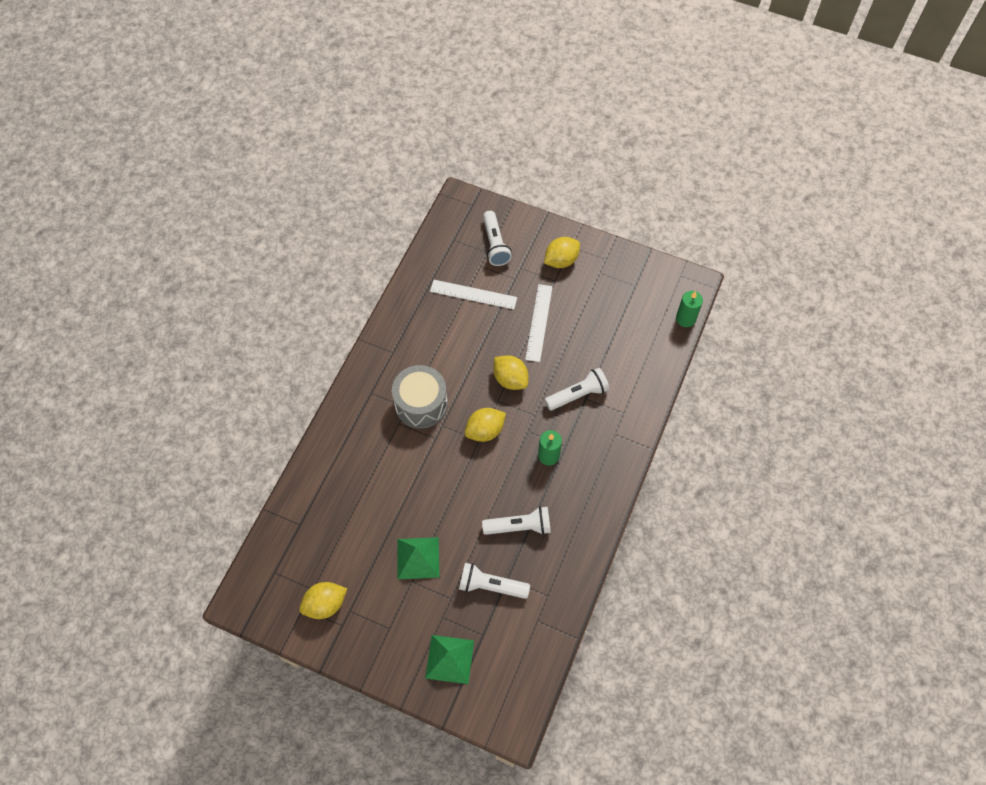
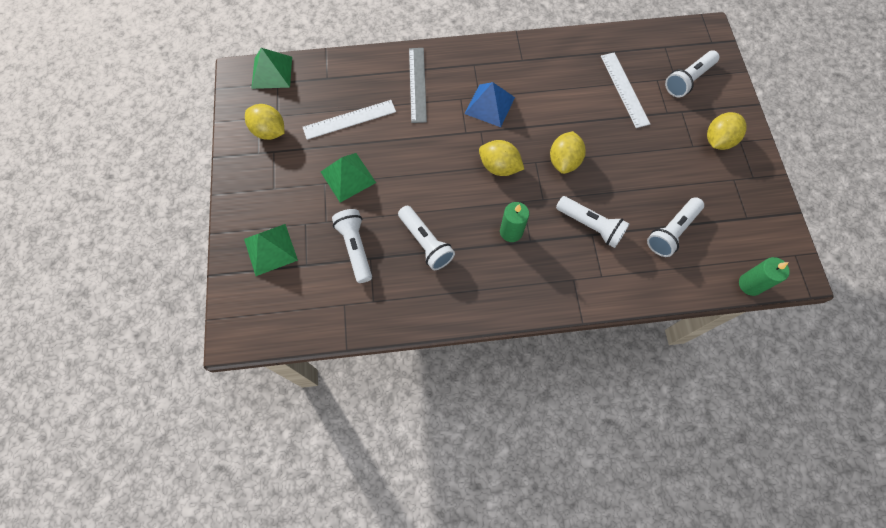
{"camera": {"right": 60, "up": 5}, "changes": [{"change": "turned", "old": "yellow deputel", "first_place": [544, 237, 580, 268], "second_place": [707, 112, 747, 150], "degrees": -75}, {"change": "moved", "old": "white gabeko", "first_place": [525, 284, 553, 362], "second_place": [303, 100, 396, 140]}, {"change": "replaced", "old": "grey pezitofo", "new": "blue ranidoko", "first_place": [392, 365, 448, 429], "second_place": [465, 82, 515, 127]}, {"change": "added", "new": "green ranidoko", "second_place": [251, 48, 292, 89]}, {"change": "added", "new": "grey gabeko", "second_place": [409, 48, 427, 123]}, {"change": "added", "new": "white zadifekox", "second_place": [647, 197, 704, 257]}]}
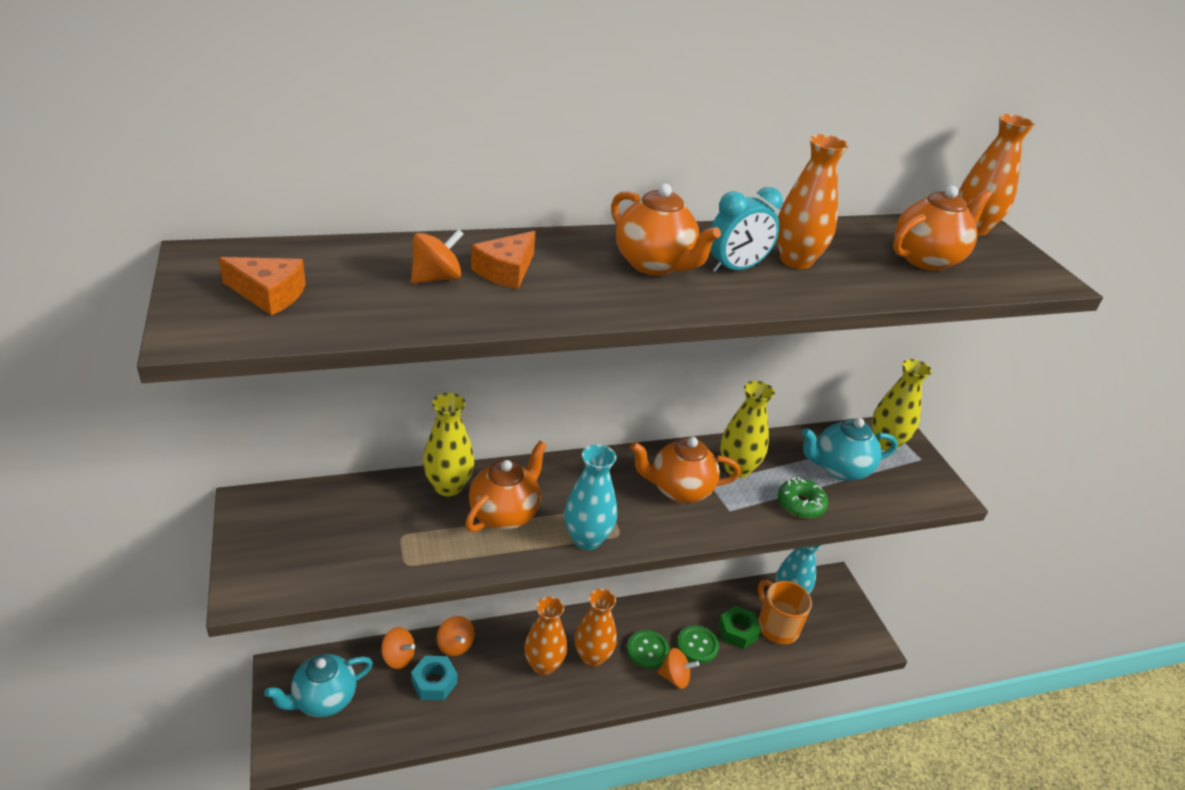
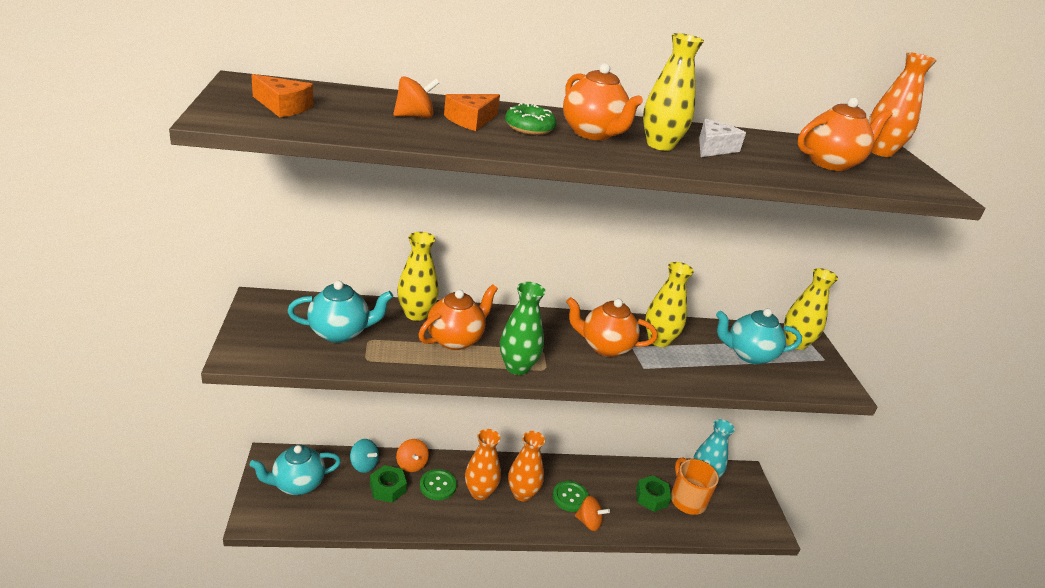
{"camera": {"right": 10, "up": -5}, "changes": [{"change": "replaced", "old": "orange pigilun", "new": "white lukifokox", "first_place": [777, 134, 849, 269], "second_place": [699, 119, 746, 157]}, {"change": "replaced", "old": "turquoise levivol", "new": "yellow pigilun", "first_place": [710, 187, 783, 273], "second_place": [643, 33, 704, 151]}, {"change": "recoloured", "old": "turquoise pigilun", "new": "green pigilun", "first_place": [564, 444, 617, 550], "second_place": [500, 282, 545, 375]}, {"change": "moved", "old": "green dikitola", "first_place": [778, 477, 828, 518], "second_place": [505, 103, 557, 135]}, {"change": "moved", "old": "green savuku", "first_place": [677, 625, 719, 663], "second_place": [420, 469, 457, 500]}, {"change": "recoloured", "old": "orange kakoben", "new": "turquoise kakoben", "first_place": [381, 627, 415, 669], "second_place": [350, 439, 379, 473]}, {"change": "recoloured", "old": "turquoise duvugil", "new": "green duvugil", "first_place": [411, 656, 457, 700], "second_place": [370, 465, 407, 503]}, {"change": "added", "new": "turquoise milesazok", "second_place": [287, 280, 393, 343]}]}
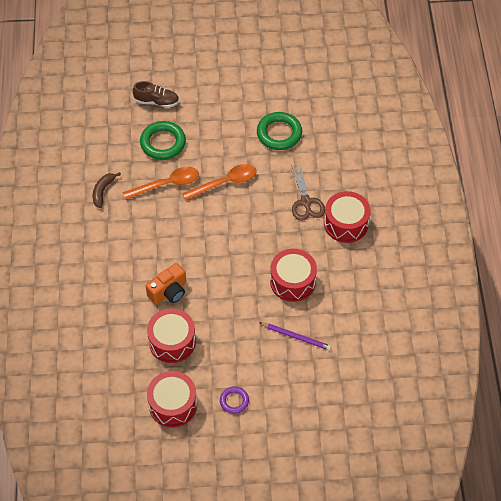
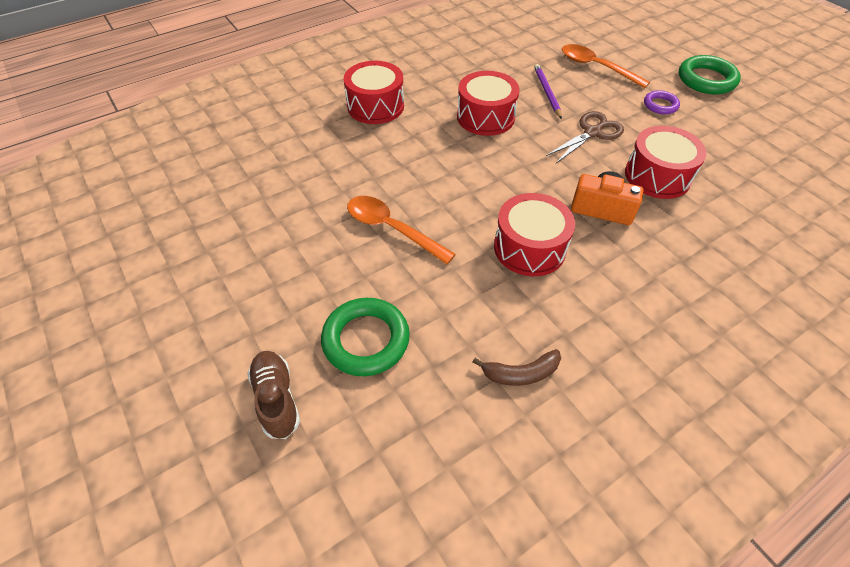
{"camera": {"right": -120, "up": -5}, "changes": [{"change": "moved", "old": "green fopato", "first_place": [257, 112, 302, 150], "second_place": [679, 55, 741, 94]}, {"change": "moved", "old": "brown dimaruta", "first_place": [291, 163, 325, 221], "second_place": [546, 111, 624, 163]}, {"change": "moved", "old": "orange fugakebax", "first_place": [123, 167, 199, 200], "second_place": [562, 44, 650, 88]}, {"change": "moved", "old": "red pezitofo", "first_place": [147, 371, 197, 427], "second_place": [494, 193, 575, 276]}]}
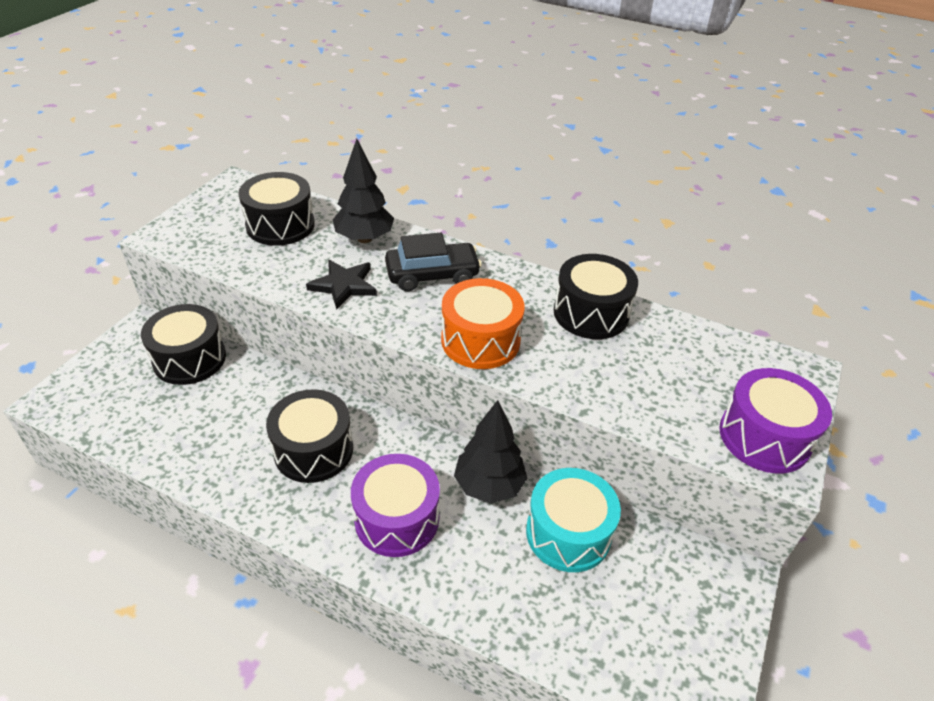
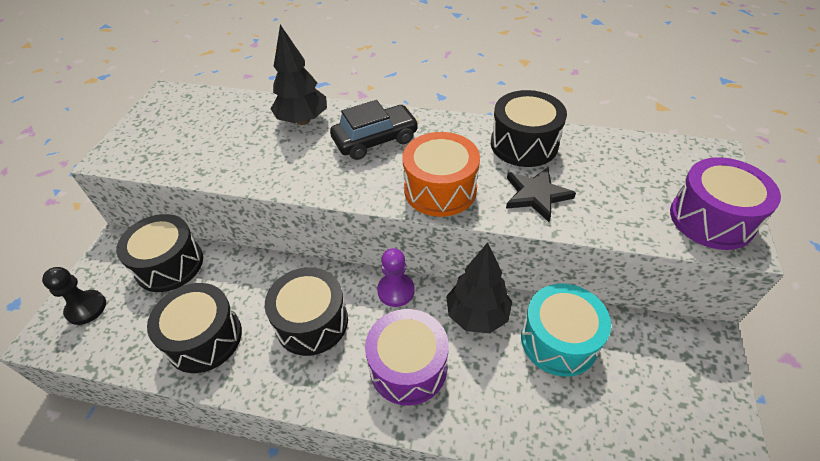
{"camera": {"right": -10, "up": 5}, "changes": [{"change": "moved", "old": "black pezitofo", "first_place": [238, 172, 315, 246], "second_place": [147, 283, 242, 373]}, {"change": "moved", "old": "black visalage", "first_place": [306, 260, 377, 310], "second_place": [506, 167, 576, 222]}, {"change": "added", "new": "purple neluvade", "second_place": [377, 248, 415, 307]}, {"change": "added", "new": "black neluvade", "second_place": [42, 267, 106, 325]}]}
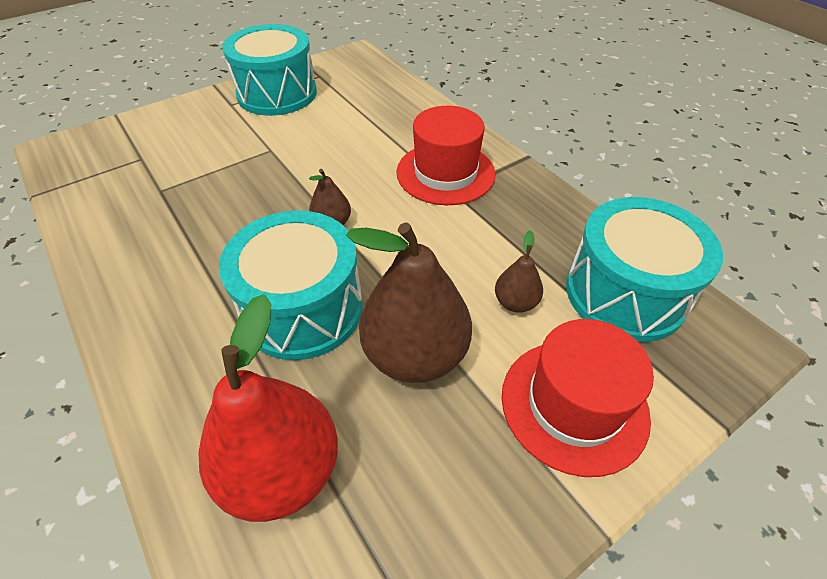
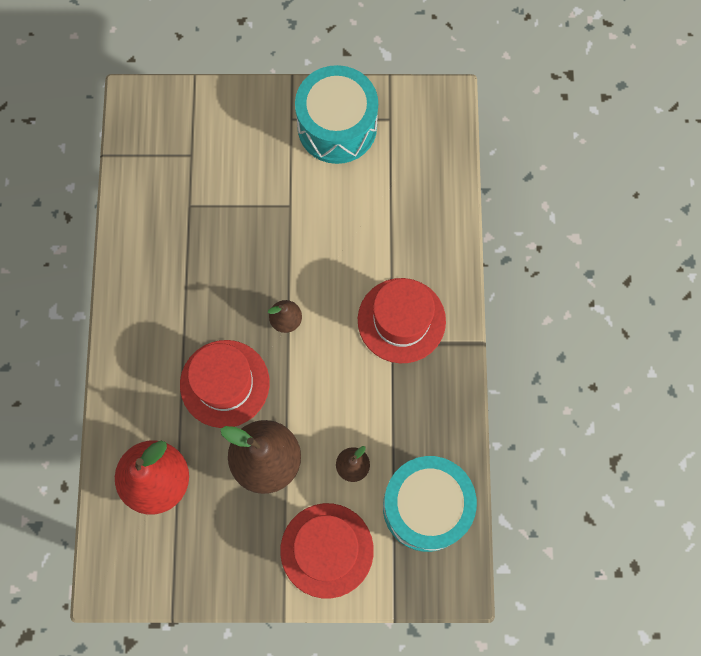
{"camera": {"right": 35, "up": 25}, "changes": [{"change": "replaced", "old": "turquoise pezitofo", "new": "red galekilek", "first_place": [219, 210, 363, 360], "second_place": [180, 340, 270, 428]}]}
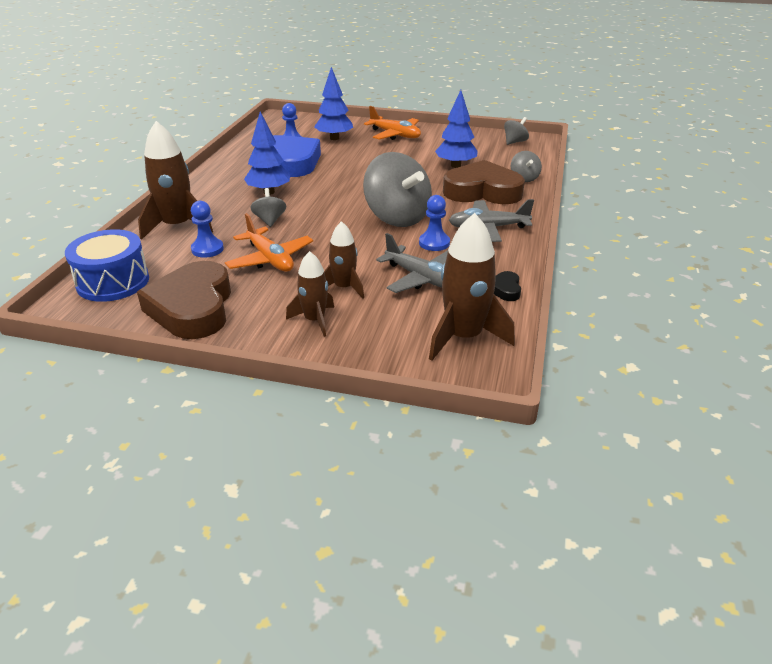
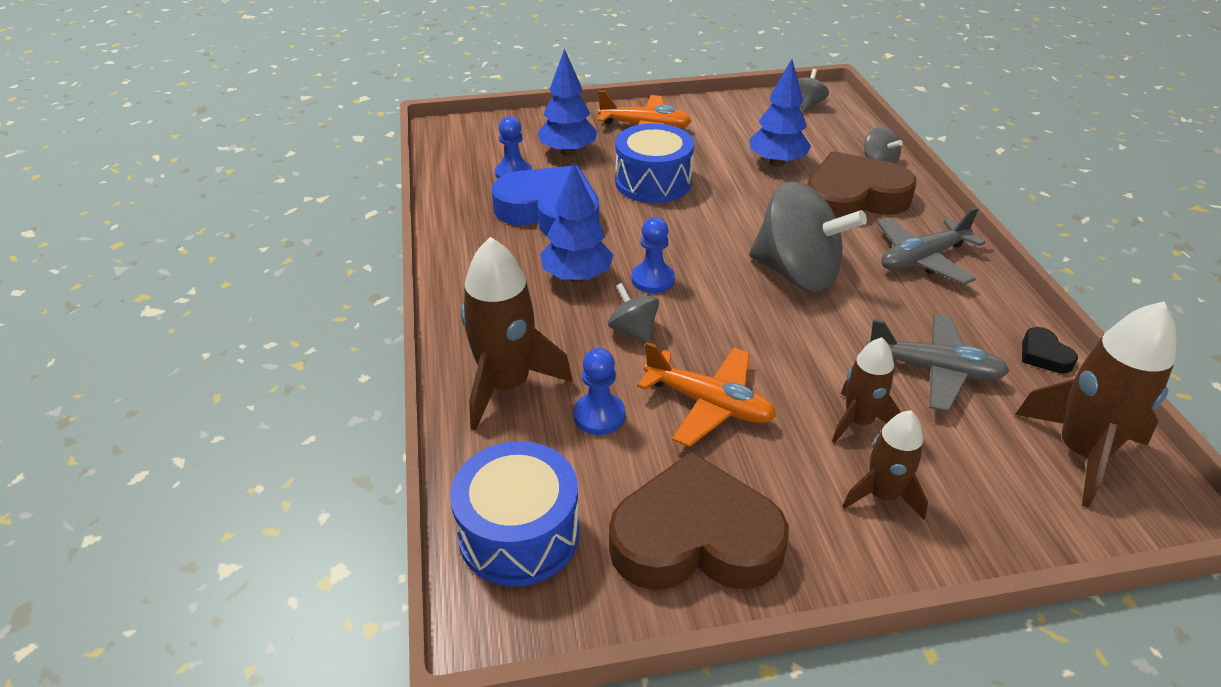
{"camera": {"right": -25, "up": 5}, "changes": [{"change": "moved", "old": "blue neluvade", "first_place": [419, 195, 450, 251], "second_place": [632, 217, 675, 293]}, {"change": "turned", "old": "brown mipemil", "first_place": [137, 261, 231, 339], "second_place": [609, 451, 789, 590], "degrees": 120}, {"change": "added", "new": "blue pezitofo", "second_place": [615, 123, 694, 203]}]}
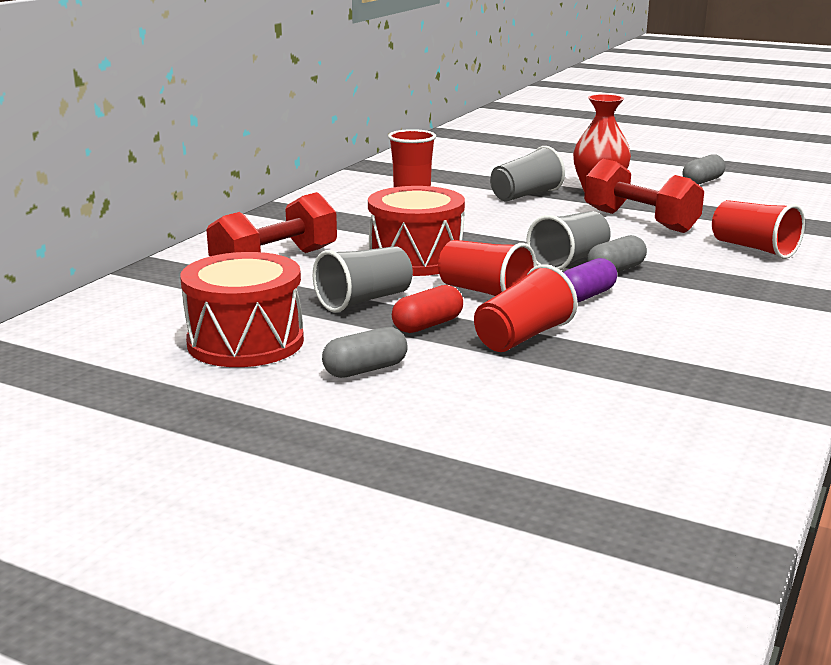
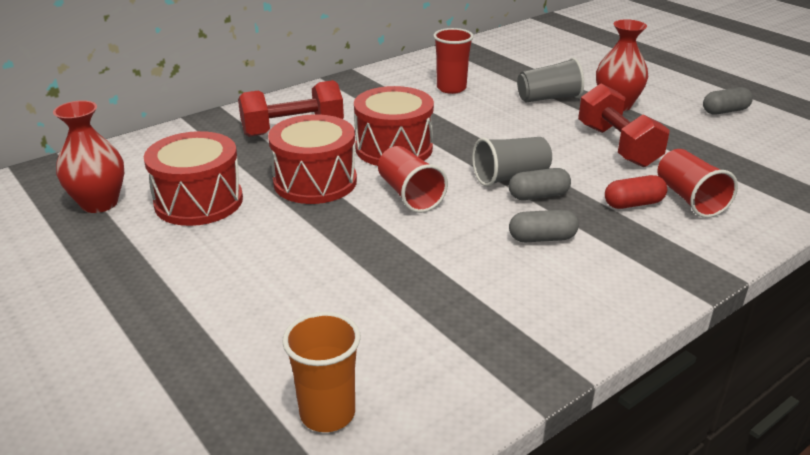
{"camera": {"right": 25, "up": 10}, "changes": [{"change": "replaced", "old": "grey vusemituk", "new": "red pezitofo", "first_place": [313, 246, 413, 313], "second_place": [268, 115, 357, 204]}, {"change": "removed", "old": "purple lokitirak", "first_place": [563, 258, 617, 303]}, {"change": "removed", "old": "red vusemituk", "first_place": [474, 264, 578, 352]}, {"change": "moved", "old": "red lokitirak", "first_place": [392, 285, 463, 333], "second_place": [605, 175, 667, 209]}, {"change": "moved", "old": "grey lokitirak", "first_place": [322, 327, 408, 378], "second_place": [509, 210, 579, 243]}, {"change": "added", "new": "red pigilun", "second_place": [53, 100, 124, 213]}, {"change": "added", "new": "orange vusemituk", "second_place": [282, 312, 361, 432]}]}
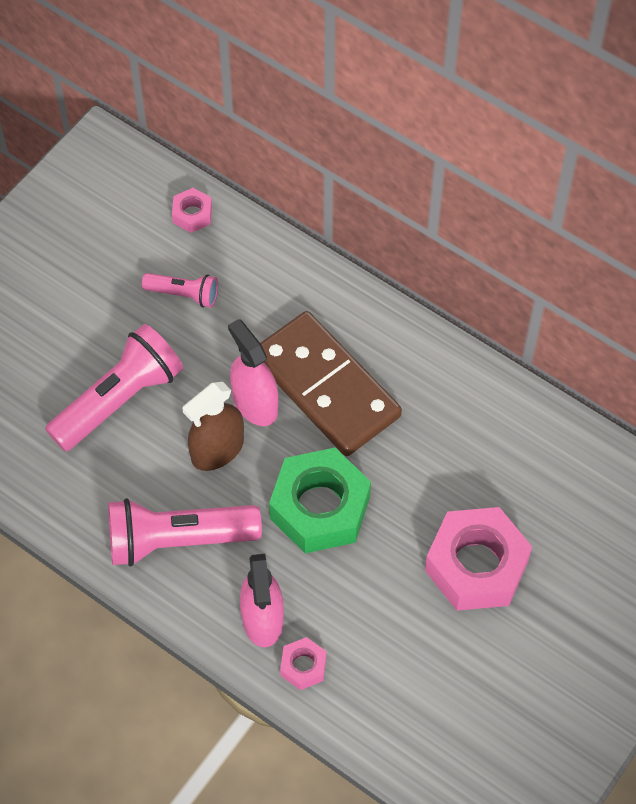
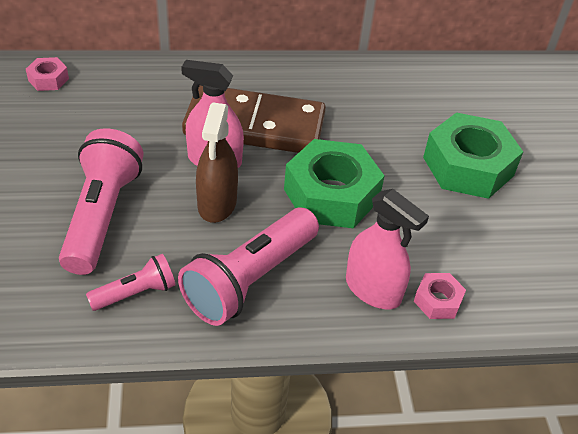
{"camera": {"right": -45, "up": -15}, "changes": [{"change": "moved", "old": "pink zadifekox", "first_place": [142, 273, 218, 307], "second_place": [86, 254, 176, 311]}, {"change": "recoloured", "old": "pink duvugil", "new": "green duvugil", "first_place": [425, 507, 532, 611], "second_place": [423, 112, 523, 199]}]}
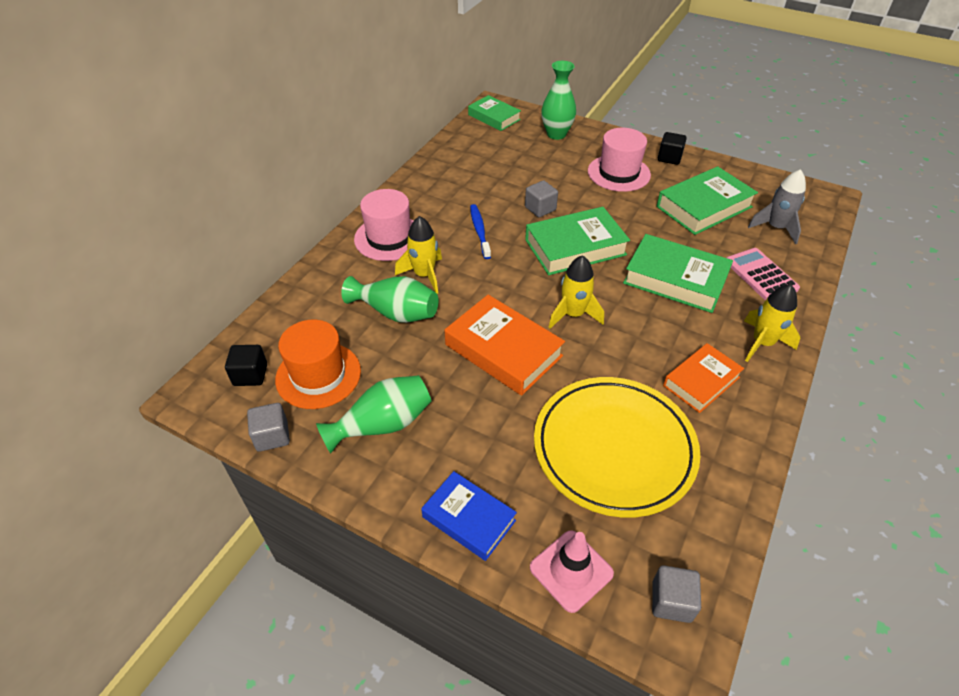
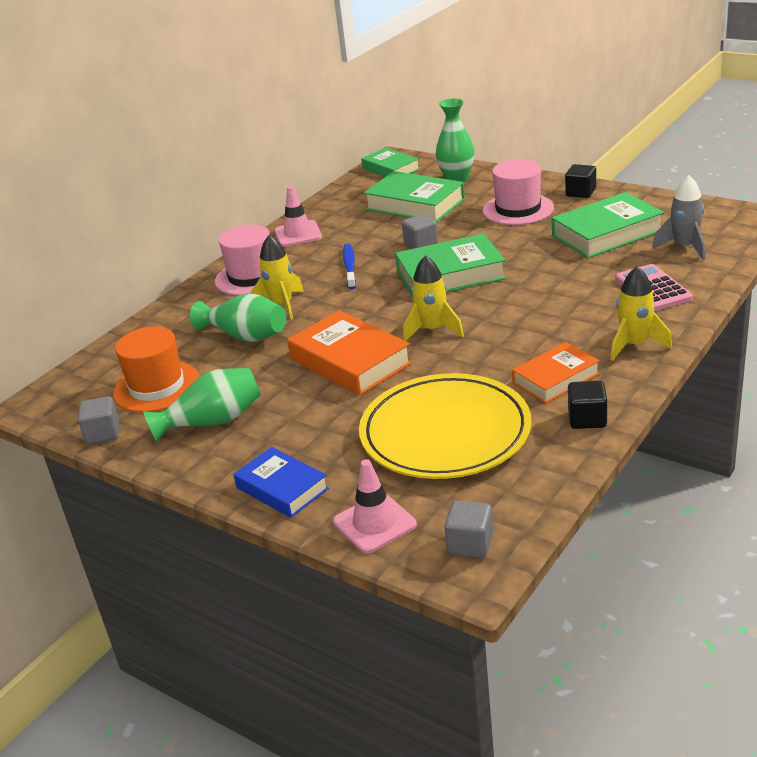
{"camera": {"right": 10, "up": -15}, "changes": [{"change": "moved", "old": "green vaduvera", "first_place": [623, 234, 733, 313], "second_place": [364, 171, 465, 223]}, {"change": "moved", "old": "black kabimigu", "first_place": [225, 345, 267, 386], "second_place": [568, 381, 607, 429]}, {"change": "added", "new": "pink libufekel", "second_place": [275, 186, 322, 247]}]}
